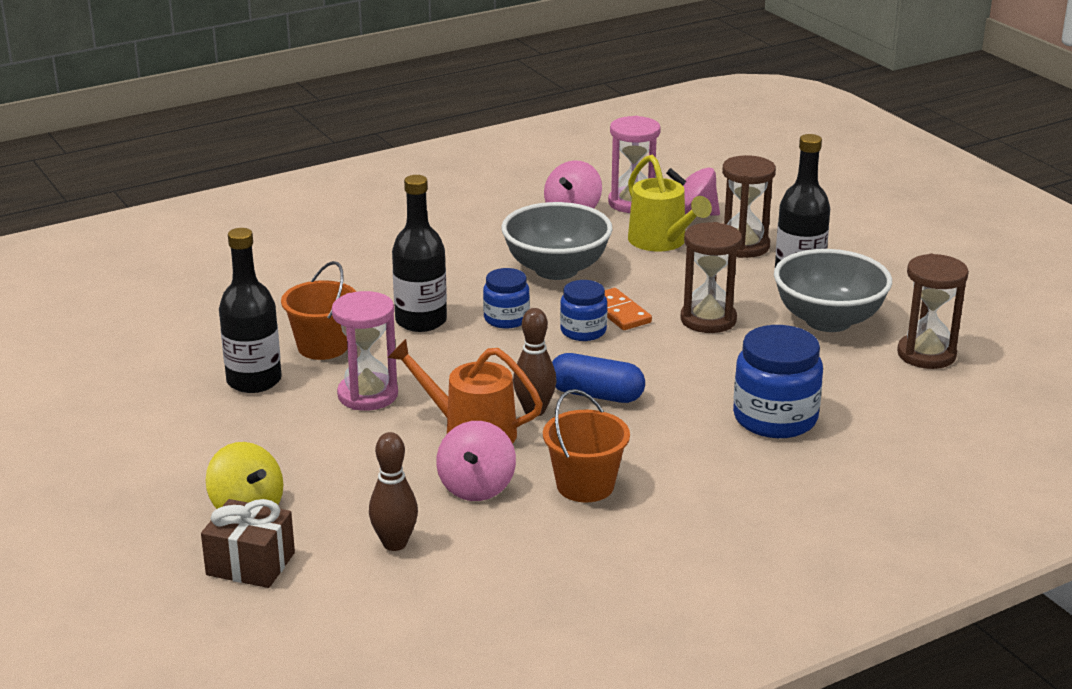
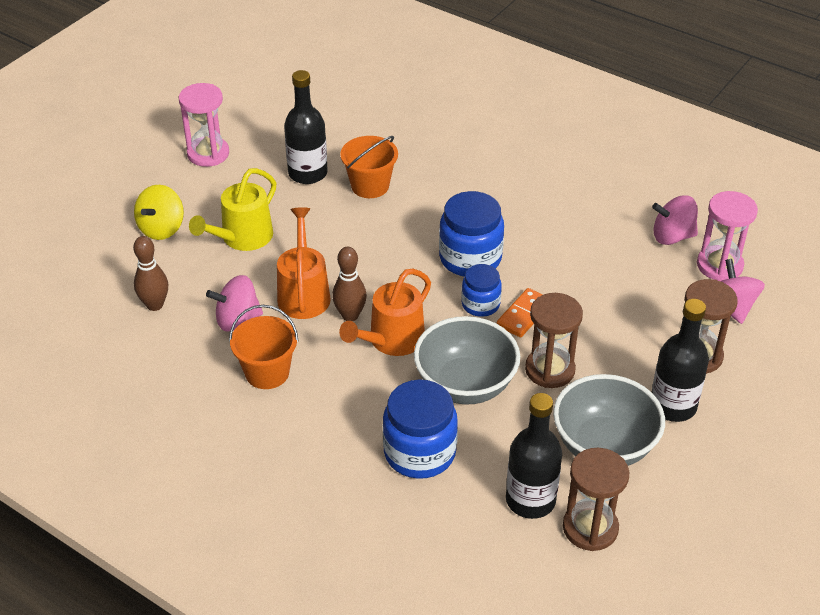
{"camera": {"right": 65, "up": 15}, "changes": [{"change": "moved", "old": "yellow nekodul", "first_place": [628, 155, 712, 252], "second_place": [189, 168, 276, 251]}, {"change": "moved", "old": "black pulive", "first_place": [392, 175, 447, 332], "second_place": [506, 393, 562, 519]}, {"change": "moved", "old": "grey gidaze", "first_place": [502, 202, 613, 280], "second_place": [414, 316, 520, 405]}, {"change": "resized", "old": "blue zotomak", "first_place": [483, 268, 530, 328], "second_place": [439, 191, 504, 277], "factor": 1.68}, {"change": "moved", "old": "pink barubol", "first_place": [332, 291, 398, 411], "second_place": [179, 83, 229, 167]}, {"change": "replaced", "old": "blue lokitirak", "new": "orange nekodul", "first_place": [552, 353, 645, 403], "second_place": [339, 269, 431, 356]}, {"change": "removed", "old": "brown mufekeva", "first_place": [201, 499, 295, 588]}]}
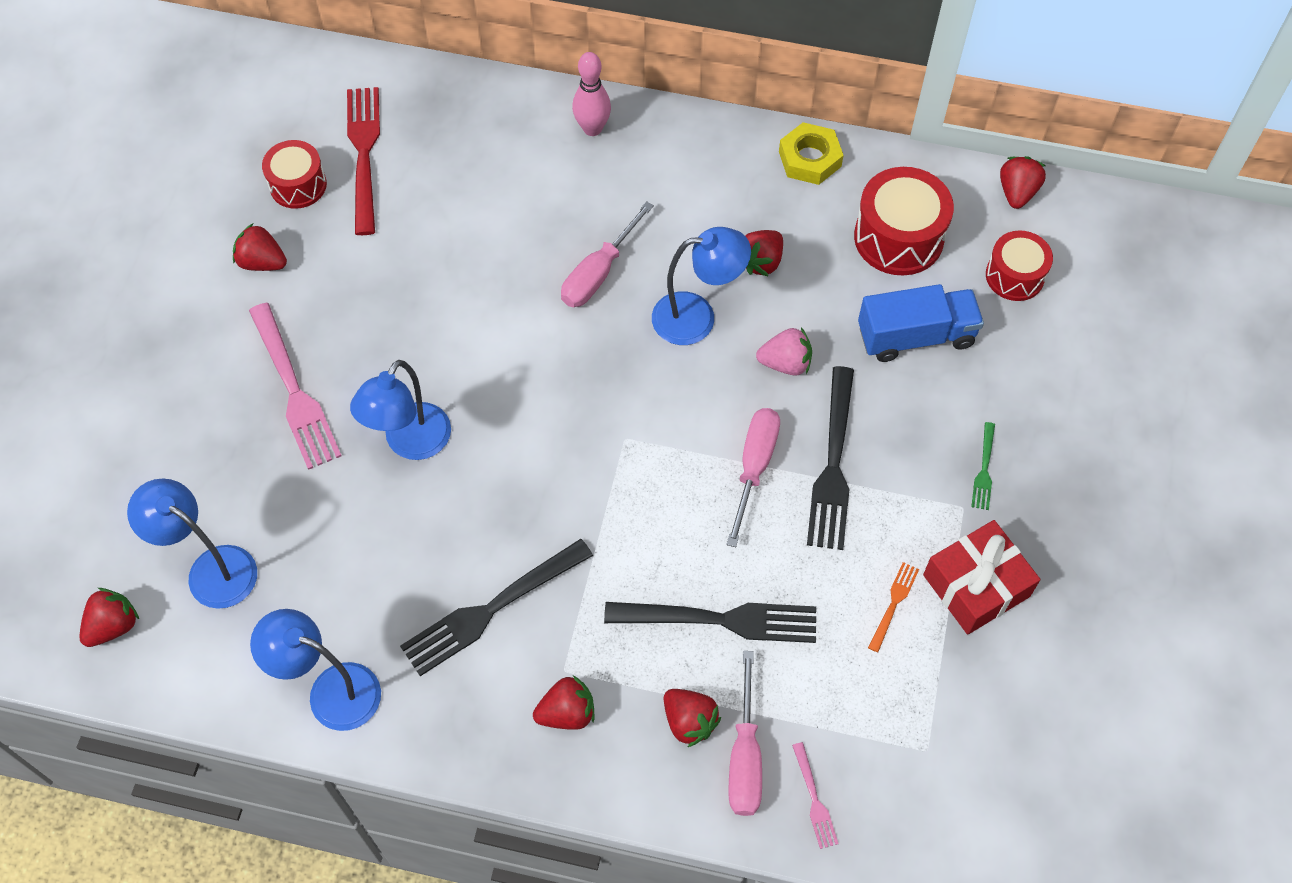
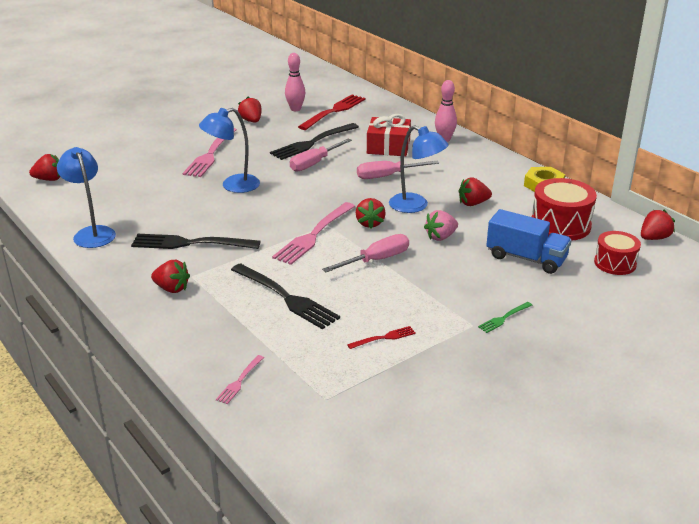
{"camera": {"right": 40, "up": -30}, "changes": [{"change": "replaced", "old": "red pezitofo", "new": "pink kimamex", "first_place": [262, 140, 327, 209], "second_place": [285, 53, 306, 111]}, {"change": "turned", "old": "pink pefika", "first_place": [756, 328, 812, 376], "second_place": [424, 210, 458, 241], "degrees": 105}, {"change": "moved", "old": "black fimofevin", "first_place": [807, 366, 854, 550], "second_place": [270, 123, 359, 160]}, {"change": "removed", "old": "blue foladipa", "first_place": [127, 479, 257, 609]}, {"change": "moved", "old": "red mufekeva", "first_place": [923, 520, 1040, 635], "second_place": [367, 114, 411, 156]}, {"change": "recoloured", "old": "orange fimofevin", "new": "red fimofevin", "first_place": [868, 562, 919, 652], "second_place": [347, 326, 416, 349]}, {"change": "moved", "old": "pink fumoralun", "first_place": [728, 651, 762, 816], "second_place": [290, 138, 352, 172]}, {"change": "moved", "old": "red pefika", "first_place": [664, 689, 721, 747], "second_place": [356, 198, 386, 229]}, {"change": "added", "new": "pink fimofevin", "second_place": [272, 202, 355, 265]}]}
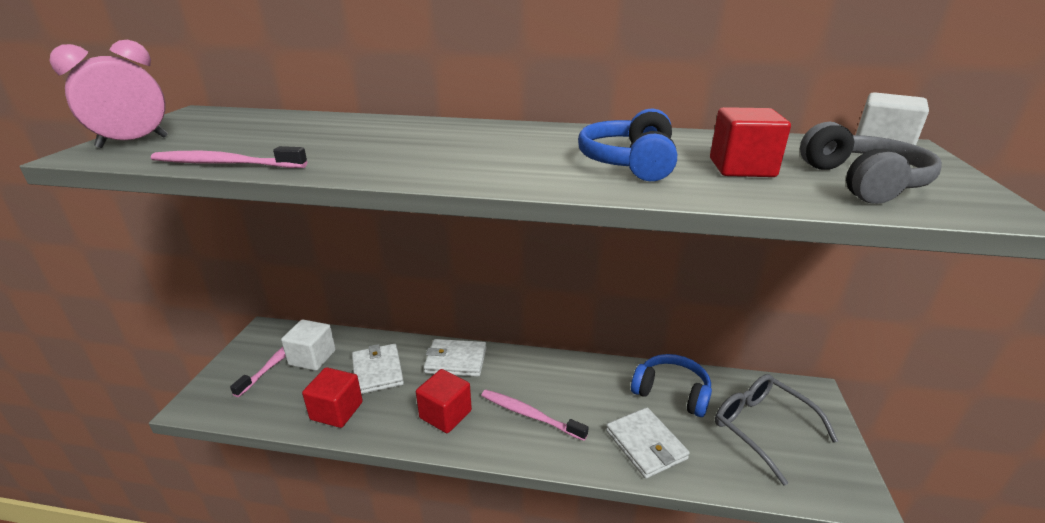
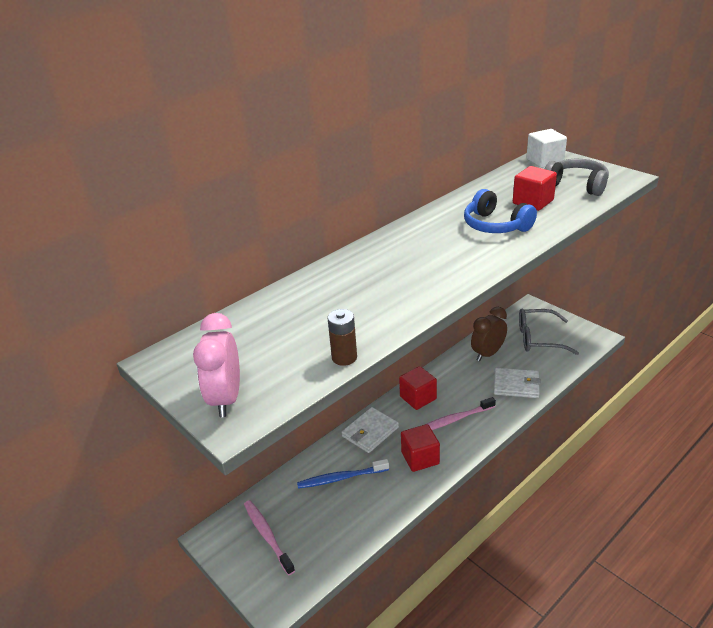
{"camera": {"right": -50, "up": 5}, "changes": [{"change": "replaced", "old": "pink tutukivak", "new": "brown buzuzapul", "first_place": [151, 146, 307, 168], "second_place": [328, 309, 357, 366]}, {"change": "removed", "old": "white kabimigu", "first_place": [281, 320, 336, 371]}, {"change": "replaced", "old": "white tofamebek", "new": "blue tutukivak", "first_place": [352, 344, 404, 394], "second_place": [297, 459, 389, 489]}, {"change": "replaced", "old": "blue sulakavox", "new": "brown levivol", "first_place": [631, 354, 712, 417], "second_place": [471, 307, 507, 361]}, {"change": "moved", "old": "red kabimigu", "first_place": [302, 367, 363, 428], "second_place": [399, 366, 437, 410]}]}
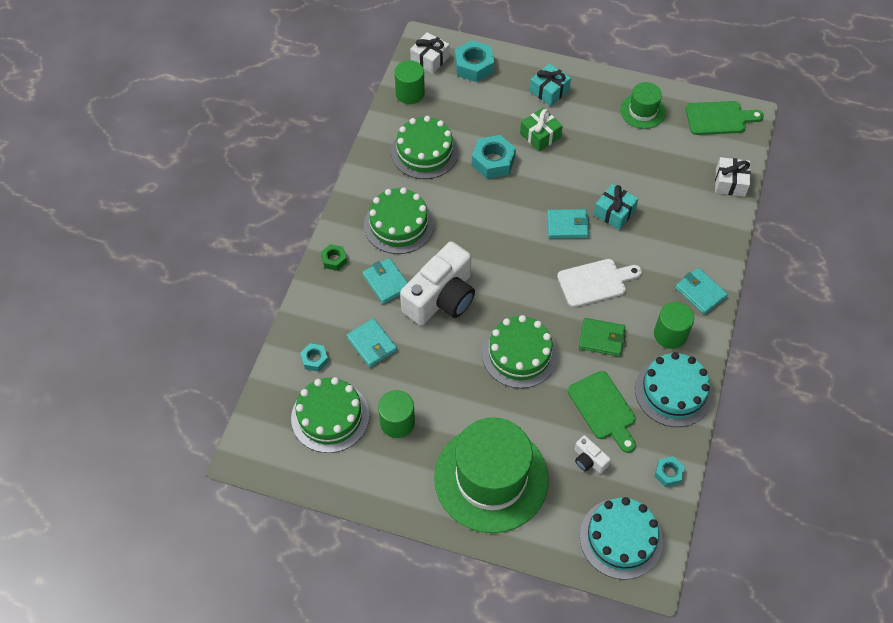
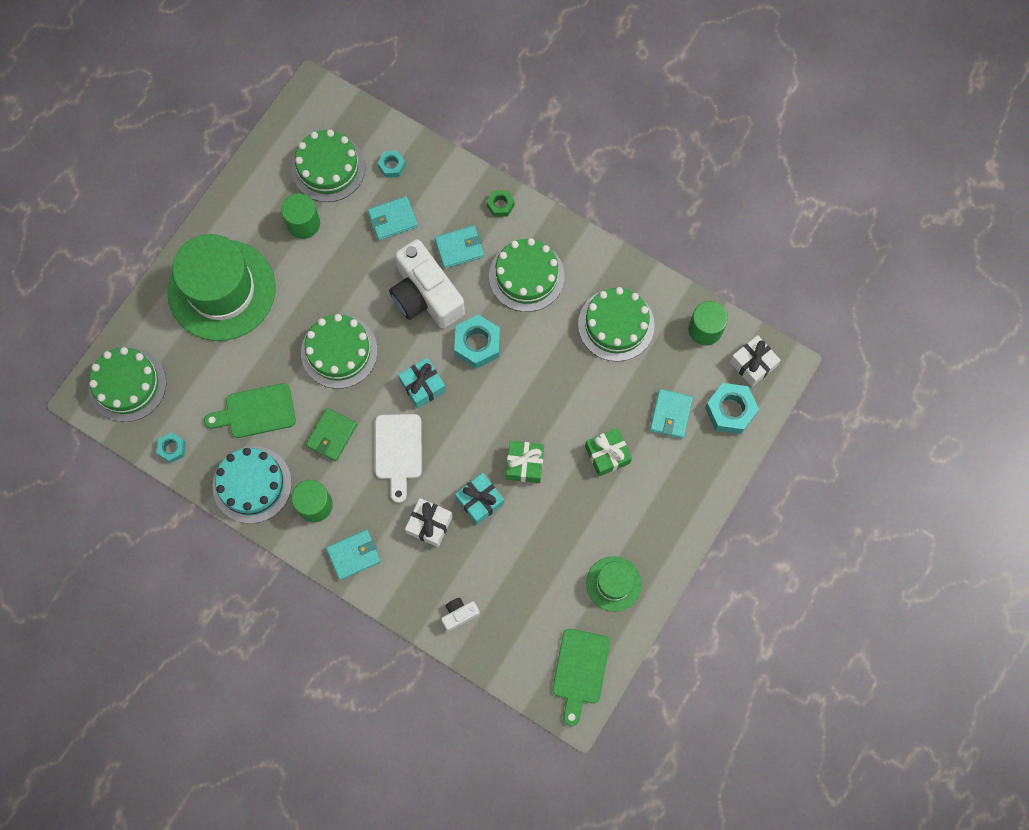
{"camera": {"right": 105, "up": 15}, "changes": [{"change": "moved", "old": "turquoise mufekeva", "first_place": [530, 63, 571, 106], "second_place": [398, 358, 446, 408]}, {"change": "moved", "old": "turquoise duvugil", "first_place": [472, 135, 516, 179], "second_place": [454, 315, 500, 369]}, {"change": "moved", "old": "white mufekeva", "first_place": [715, 157, 751, 197], "second_place": [405, 498, 453, 547]}, {"change": "moved", "old": "turquoise tofamebek", "first_place": [547, 209, 589, 239], "second_place": [650, 389, 693, 439]}, {"change": "moved", "old": "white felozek", "first_place": [574, 435, 611, 474], "second_place": [441, 598, 480, 631]}, {"change": "recoloured", "old": "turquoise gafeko", "new": "green gafeko", "first_place": [580, 497, 663, 580], "second_place": [89, 347, 167, 422]}, {"change": "added", "new": "green mufekeva", "second_place": [506, 441, 544, 483]}]}
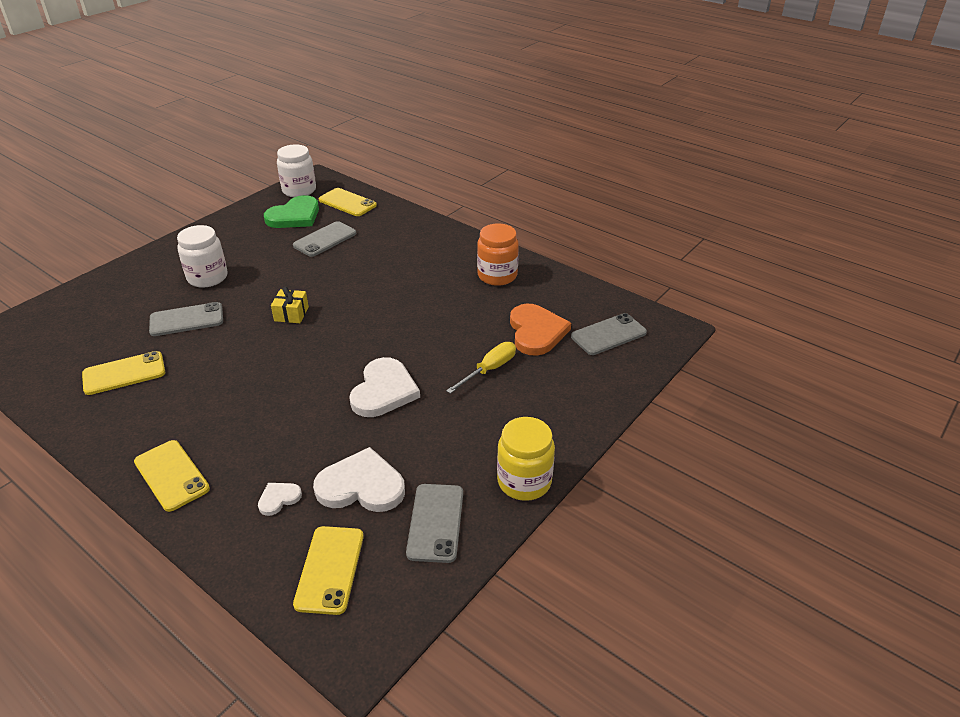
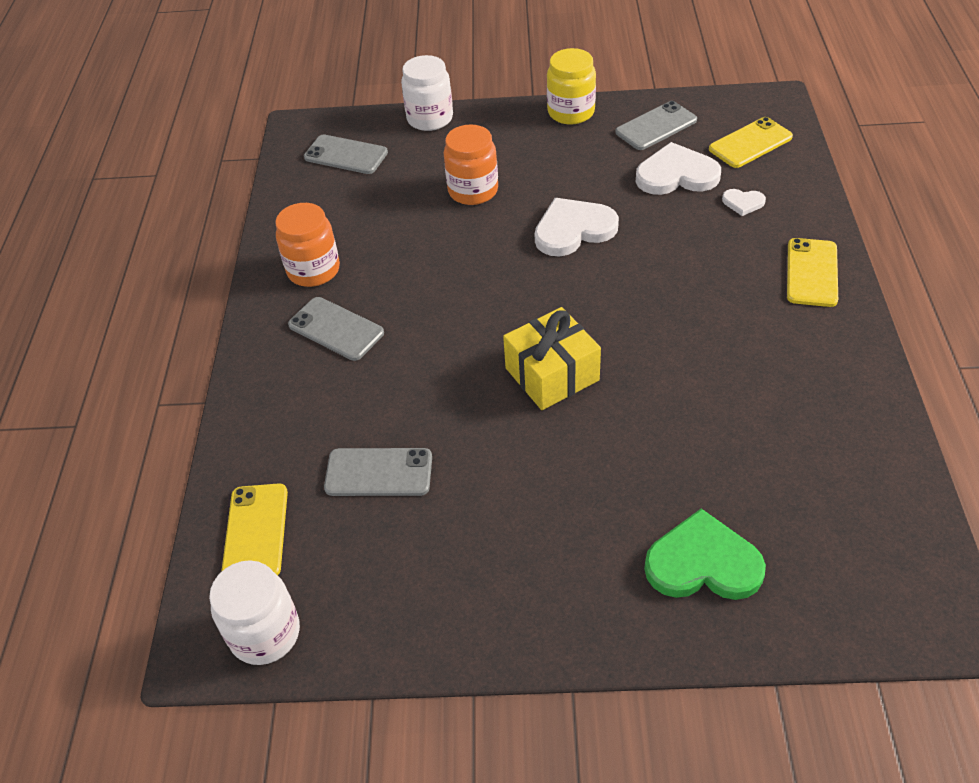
{"camera": {"right": -125, "up": 10}, "changes": [{"change": "moved", "old": "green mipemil", "first_place": [264, 195, 319, 228], "second_place": [644, 509, 766, 600]}, {"change": "moved", "old": "white zotomak", "first_place": [177, 225, 228, 288], "second_place": [401, 55, 453, 131]}, {"change": "resized", "old": "yellow mufekeva", "first_place": [271, 287, 309, 323], "second_place": [503, 307, 601, 410], "factor": 1.76}, {"change": "moved", "old": "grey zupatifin", "first_place": [149, 302, 223, 336], "second_place": [288, 297, 384, 361]}, {"change": "removed", "old": "orange mipemil", "first_place": [510, 304, 571, 356]}, {"change": "replaced", "old": "yellow fumoralun", "new": "orange zotomak", "first_place": [446, 342, 516, 394], "second_place": [443, 124, 498, 205]}, {"change": "removed", "old": "yellow zupatifin", "first_place": [82, 351, 165, 395]}, {"change": "turned", "old": "white mipemil", "first_place": [313, 447, 405, 512], "second_place": [636, 142, 721, 195], "degrees": 120}]}
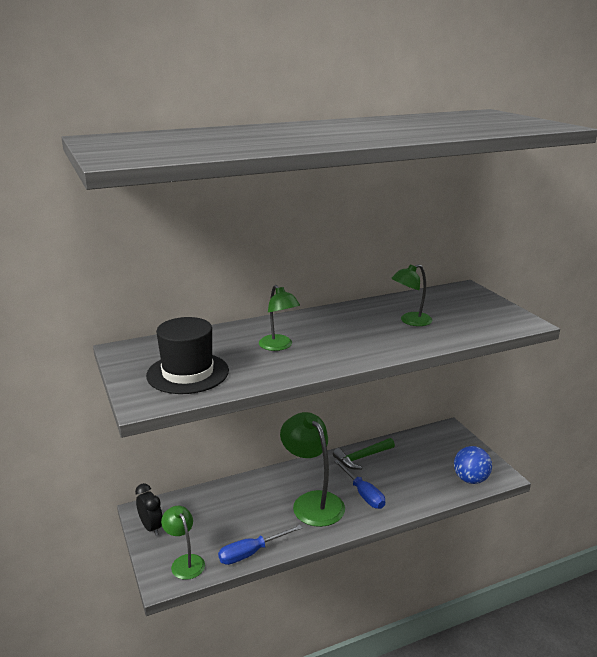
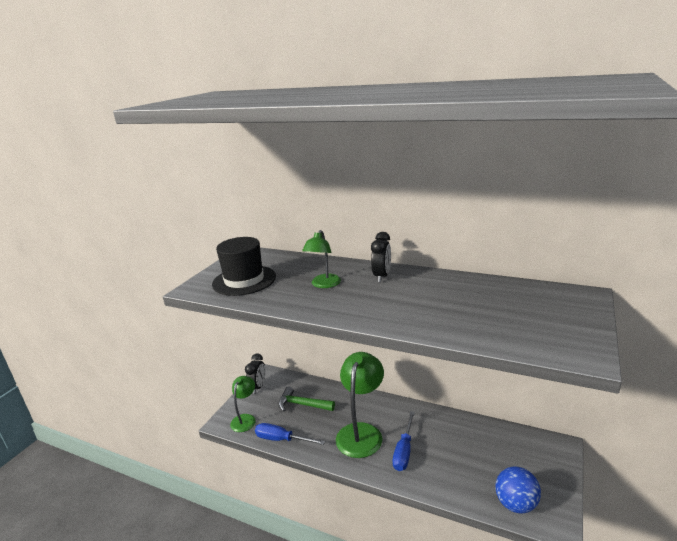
{"camera": {"right": 50, "up": 0}, "changes": [{"change": "removed", "old": "green foladipa", "first_place": [392, 264, 432, 326]}, {"change": "moved", "old": "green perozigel", "first_place": [333, 438, 395, 469], "second_place": [278, 386, 335, 412]}, {"change": "added", "new": "black levivol", "second_place": [371, 232, 391, 282]}]}
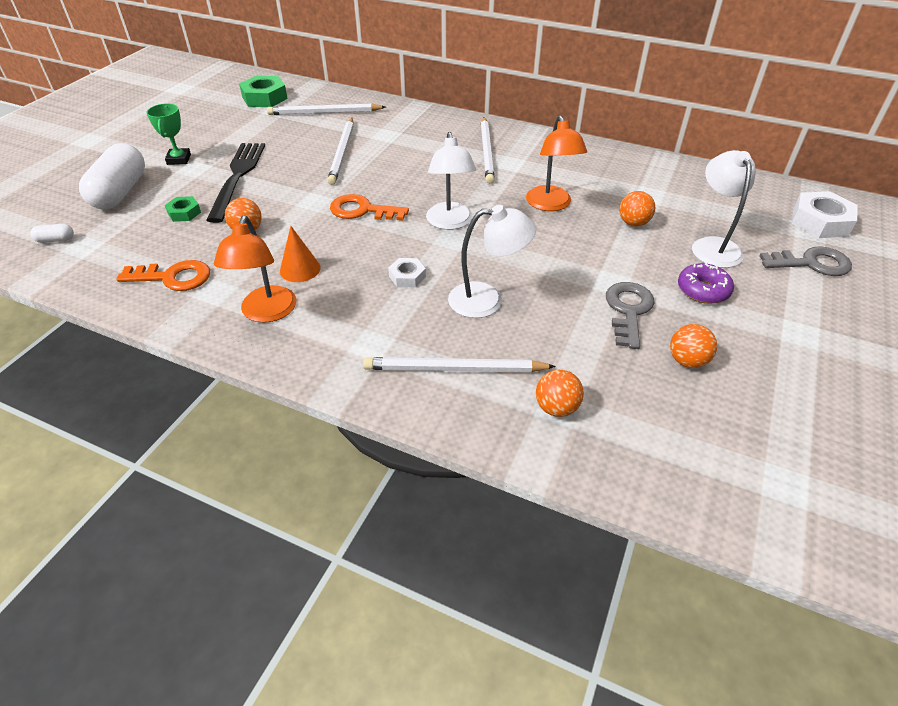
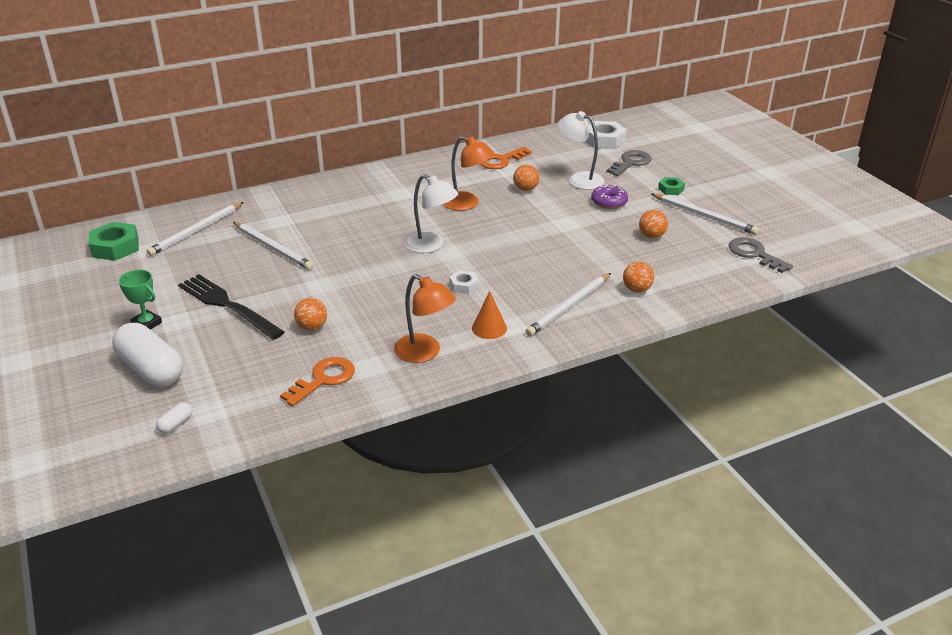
{"camera": {"right": -50, "up": -10}, "changes": [{"change": "moved", "old": "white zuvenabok", "first_place": [481, 117, 495, 184], "second_place": [651, 193, 759, 235]}, {"change": "moved", "old": "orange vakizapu", "first_place": [330, 194, 409, 221], "second_place": [480, 147, 532, 169]}, {"change": "moved", "old": "green duvugil", "first_place": [165, 196, 201, 222], "second_place": [658, 177, 685, 195]}, {"change": "removed", "old": "white foladipa", "first_place": [448, 205, 536, 318]}, {"change": "moved", "old": "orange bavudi", "first_place": [280, 226, 321, 282], "second_place": [472, 291, 507, 339]}, {"change": "moved", "old": "grey vakizapu", "first_place": [606, 282, 654, 349], "second_place": [729, 237, 793, 273]}]}
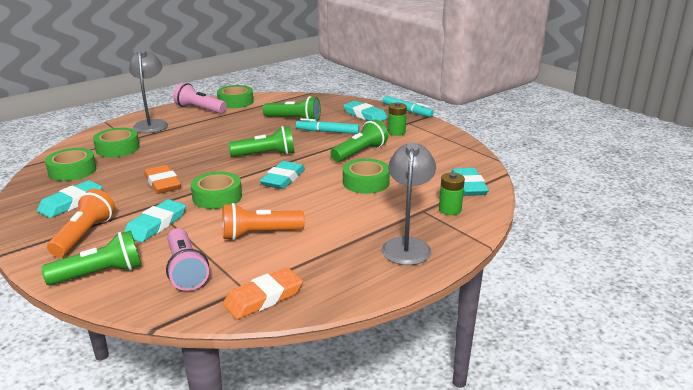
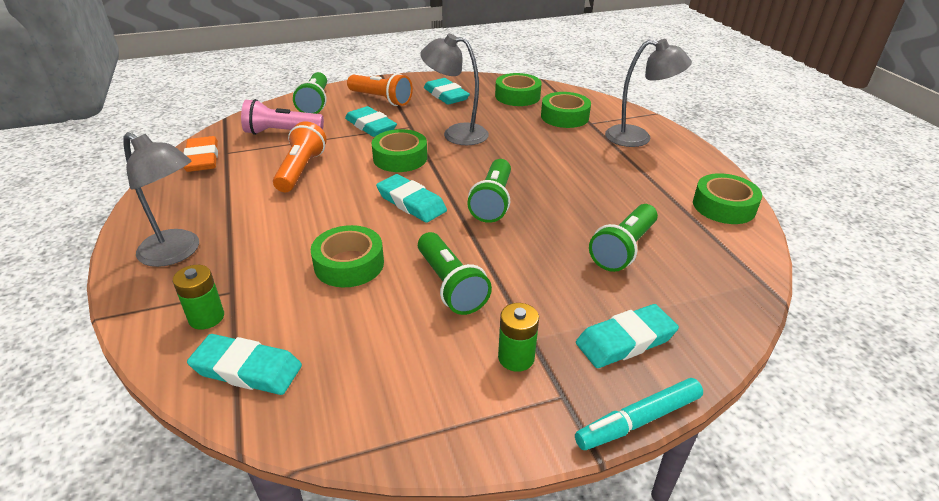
{"camera": {"right": 110, "up": 10}, "changes": [{"change": "removed", "old": "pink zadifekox", "first_place": [173, 83, 227, 114]}, {"change": "removed", "old": "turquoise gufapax", "first_place": [296, 118, 359, 134]}, {"change": "replaced", "old": "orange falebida", "new": "grey foladipa", "first_place": [144, 165, 181, 194], "second_place": [420, 34, 489, 145]}]}
